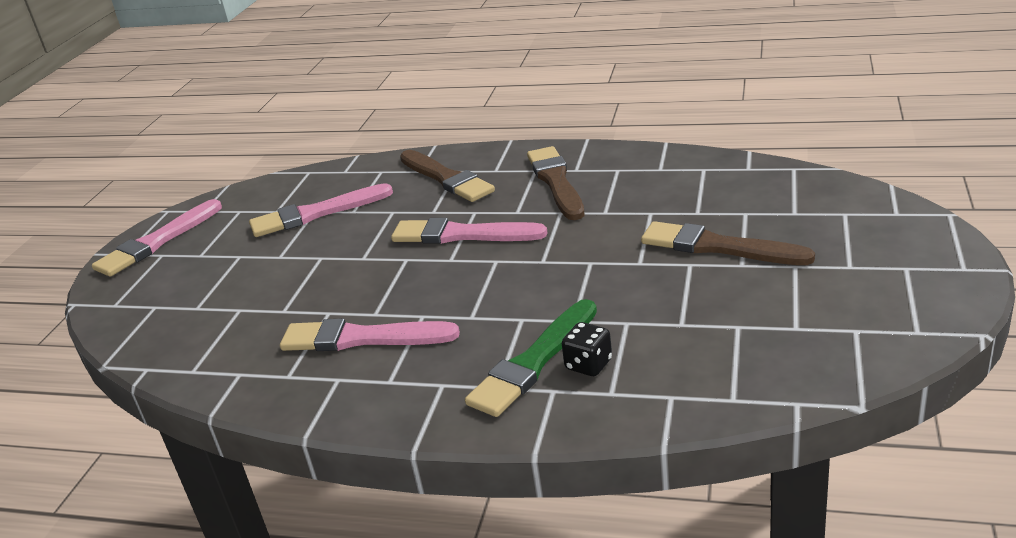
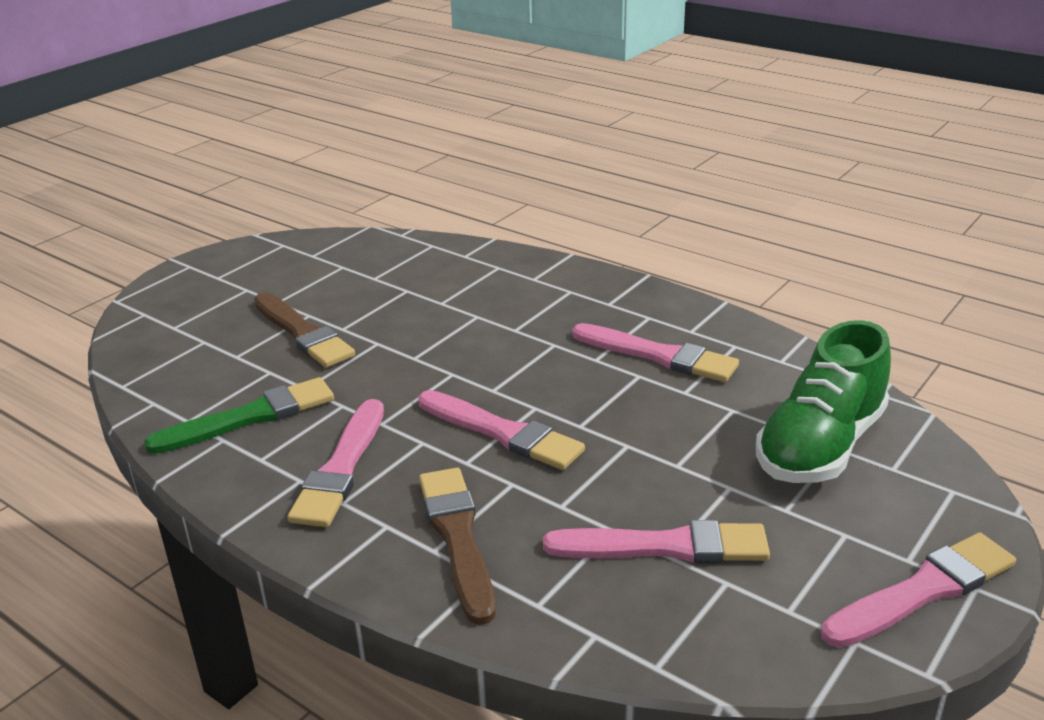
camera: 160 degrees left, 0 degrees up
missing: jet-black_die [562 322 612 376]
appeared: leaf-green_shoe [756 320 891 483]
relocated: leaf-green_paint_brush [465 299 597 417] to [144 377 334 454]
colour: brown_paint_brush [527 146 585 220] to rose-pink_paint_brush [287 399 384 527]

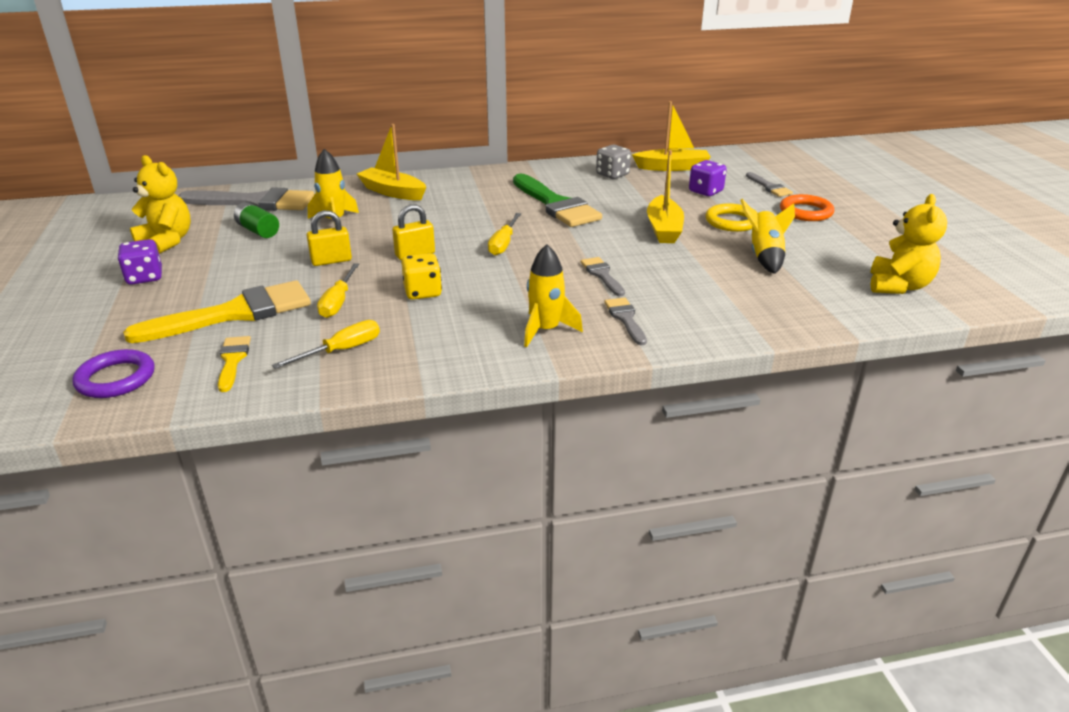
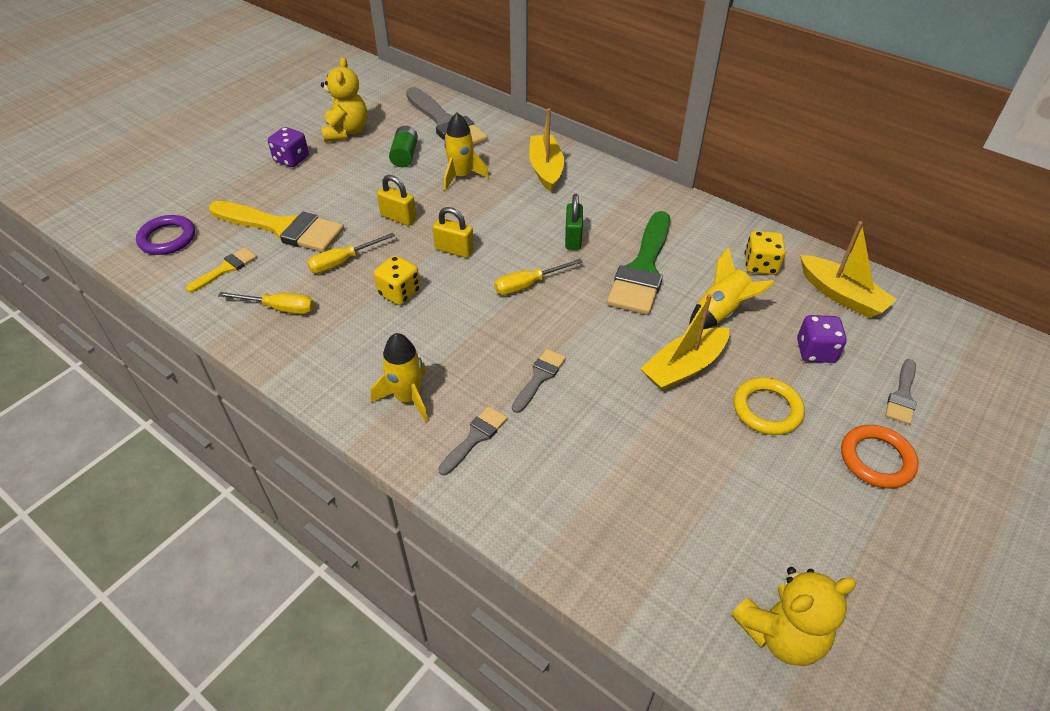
camera: 50 degrees right, 15 degrees up
appeared: leaf-green_small_lock [565 194 583 250]
relocated: yellow_toy_rocket [740 199 795 274] to [689 247 775 329]
colour: grey_die [596 145 631 179] to yellow_die [745 231 786 275]

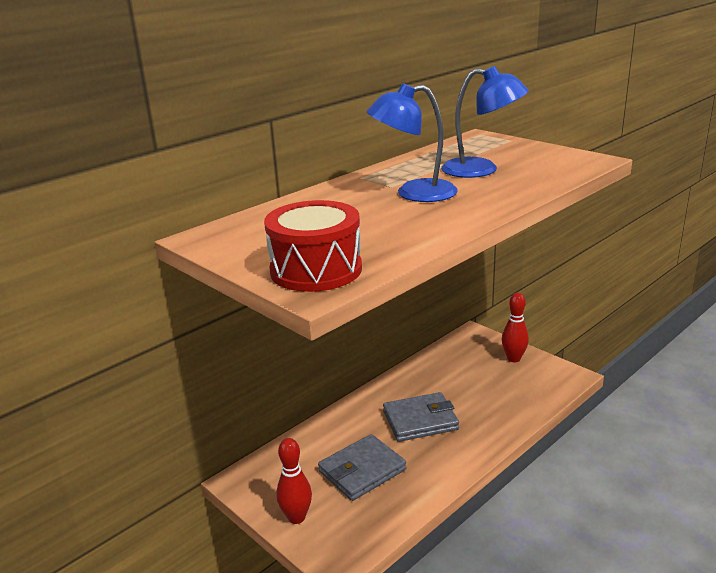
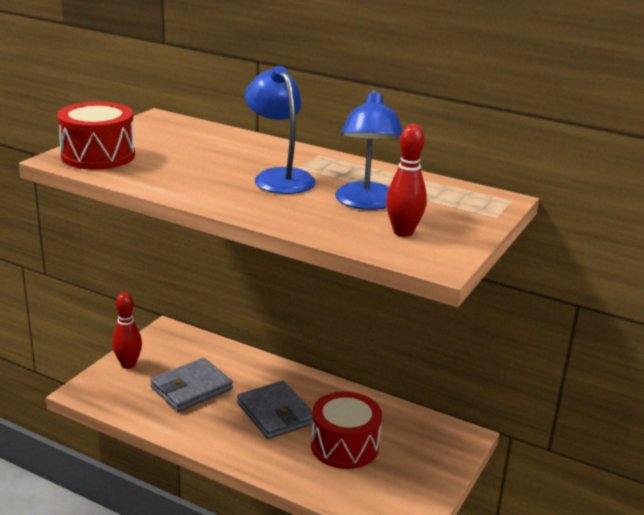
camera: 70 degrees right, 0 degrees up
appeared: scarlet_snare_drum [311 391 382 469]
relocated: scarlet_bowling_pin [502 293 529 362] to [386 124 427 237]
spun: grey_billfold [318 434 406 501] = [150 358 233 412] 75 degrees counterclockwise

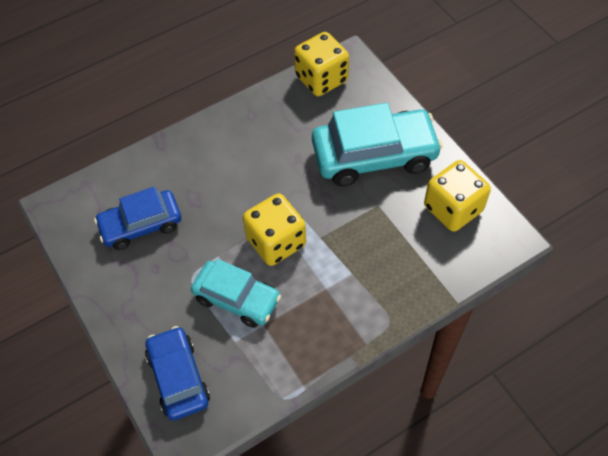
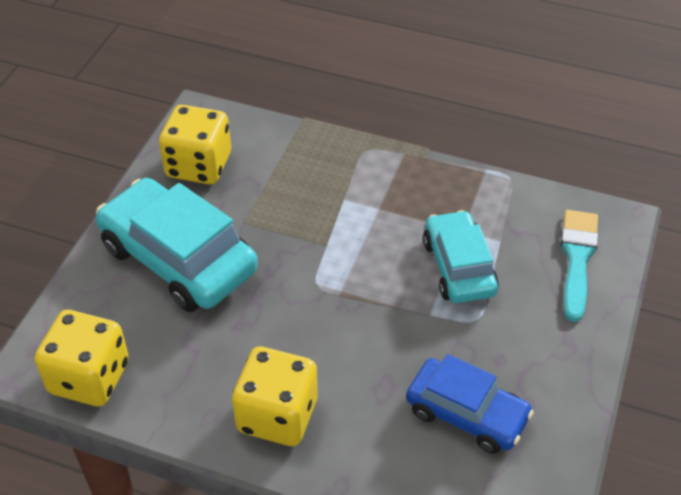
camera: 130 degrees left, 10 degrees down
relocated: yellow_die [243 193 306 266] to [232 347 318 446]
exchanged: blue_automobile [145 326 210 421] to turquoise_paint_brush [561 210 598 322]

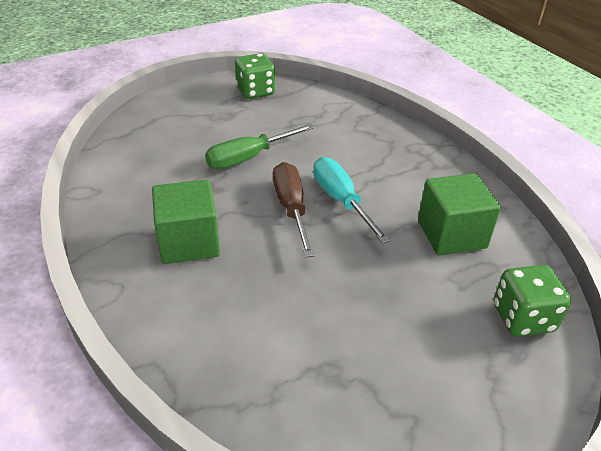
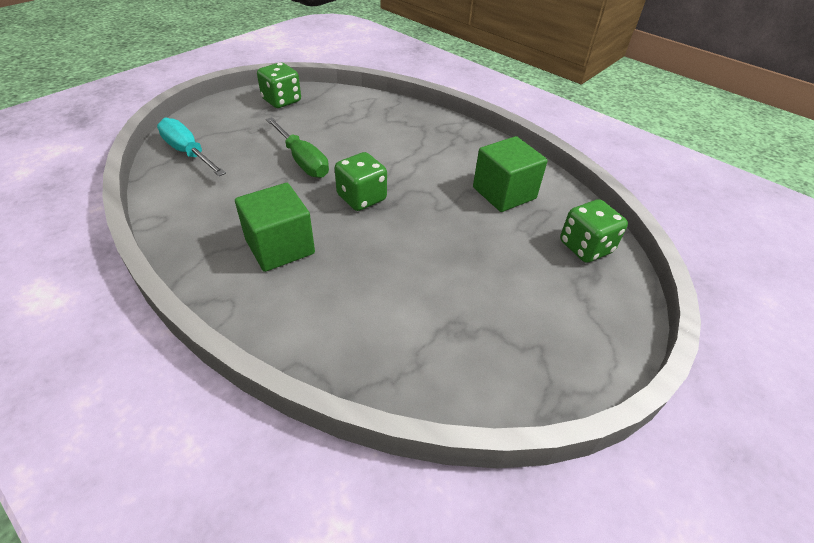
camera: 20 degrees left, 5 degrees up
relocated: turquoise_screwdriver [313 157 390 244] to [157 118 226 176]
exchanged: brown_screwdriver [273 162 315 258] to leaf-green_die [335 152 387 211]
spun: leaf-green_screwdriver [205 124 315 169] = [266 117 329 178] 75 degrees counterclockwise

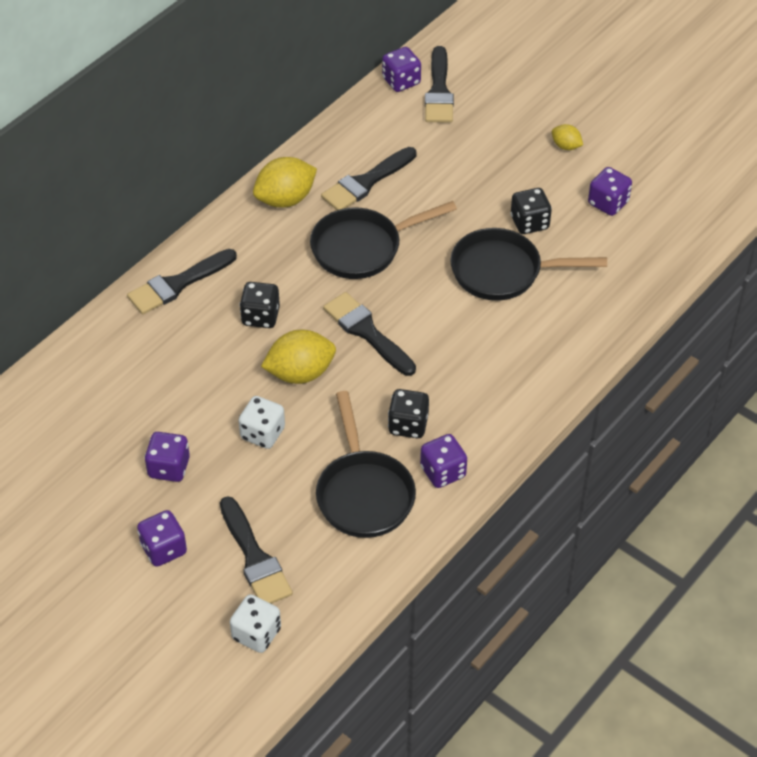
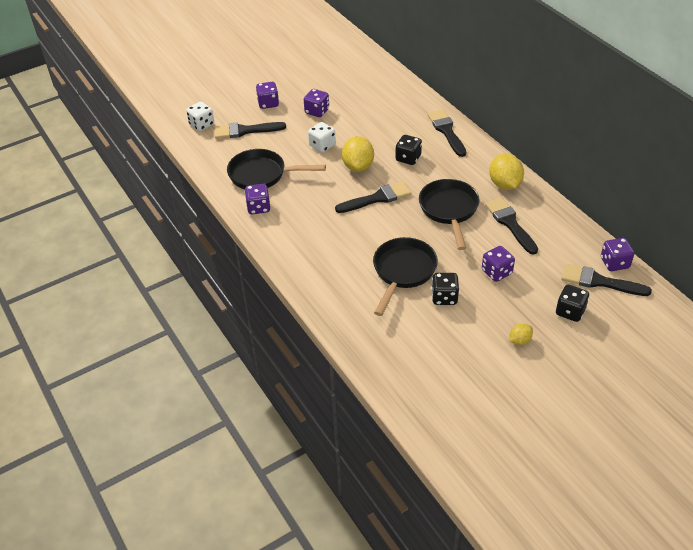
camera: 110 degrees right, 5 degrees down
relocated: violet_die [588 167 632 216] to [482 246 515 282]; jet-black_die [388 389 429 438] to [556 285 589 322]

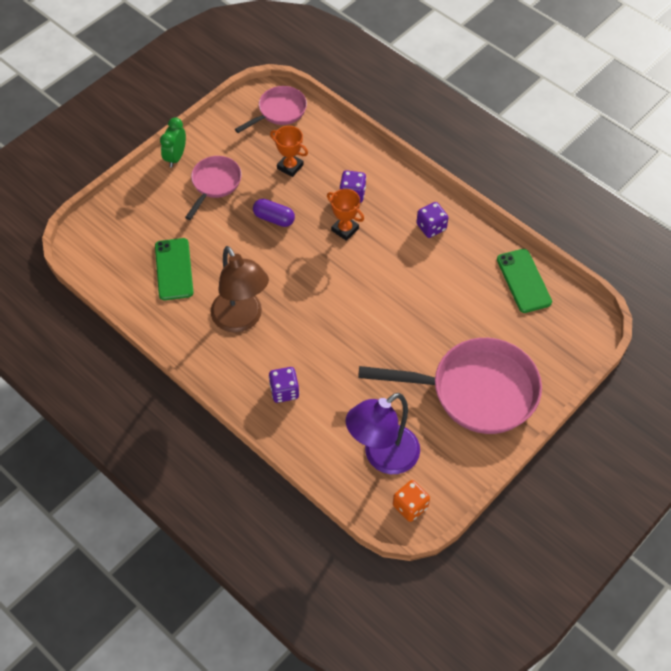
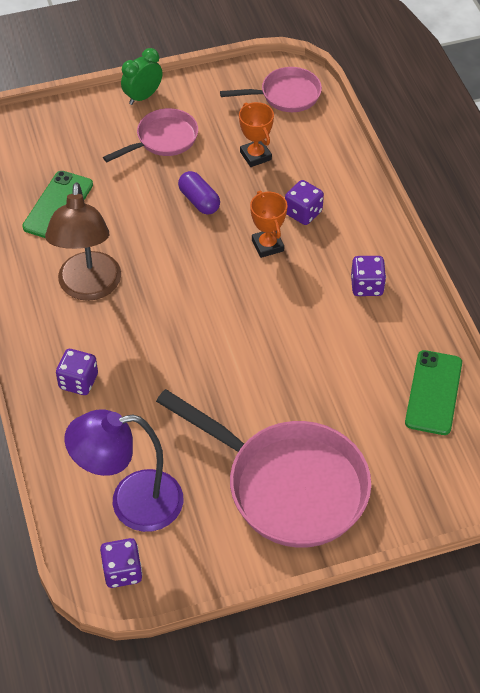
camera: 30 degrees right, 5 degrees down
colour: orange-coloured_die [393 480 430 522] to violet_die [100 538 142 588]

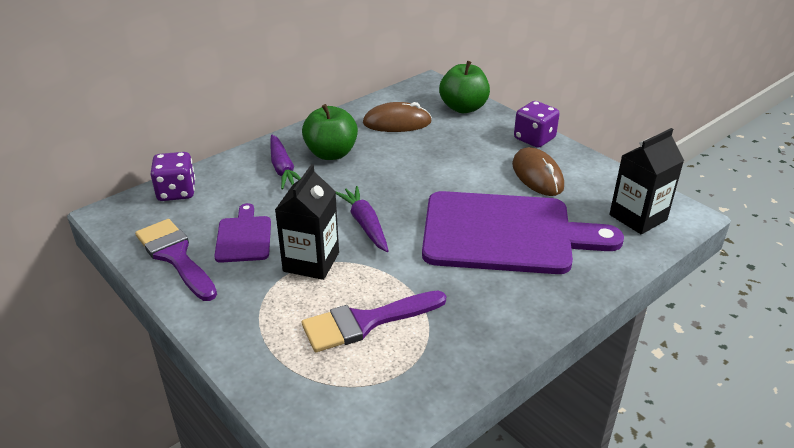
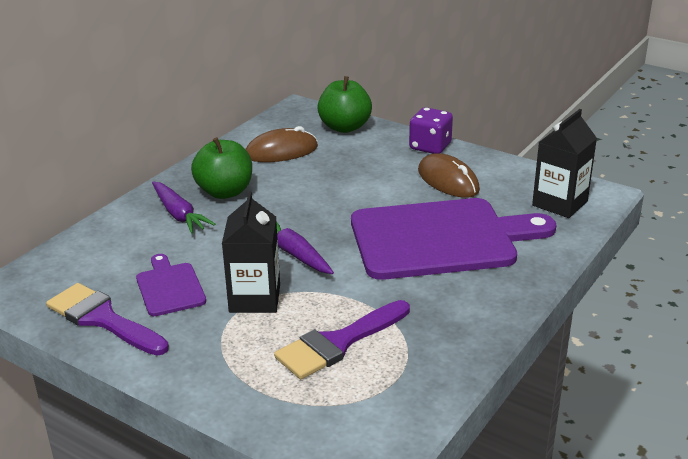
camera: 15 degrees left, 5 degrees down
missing: violet_die [150 152 195 201]

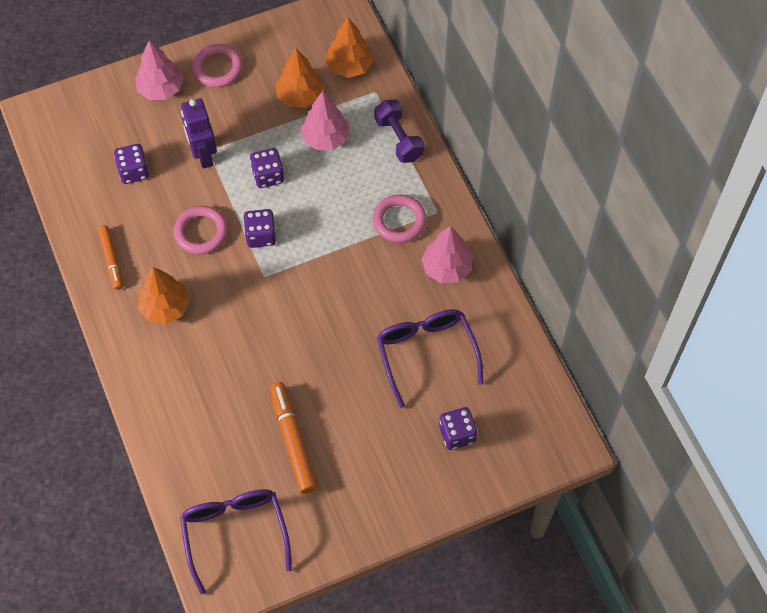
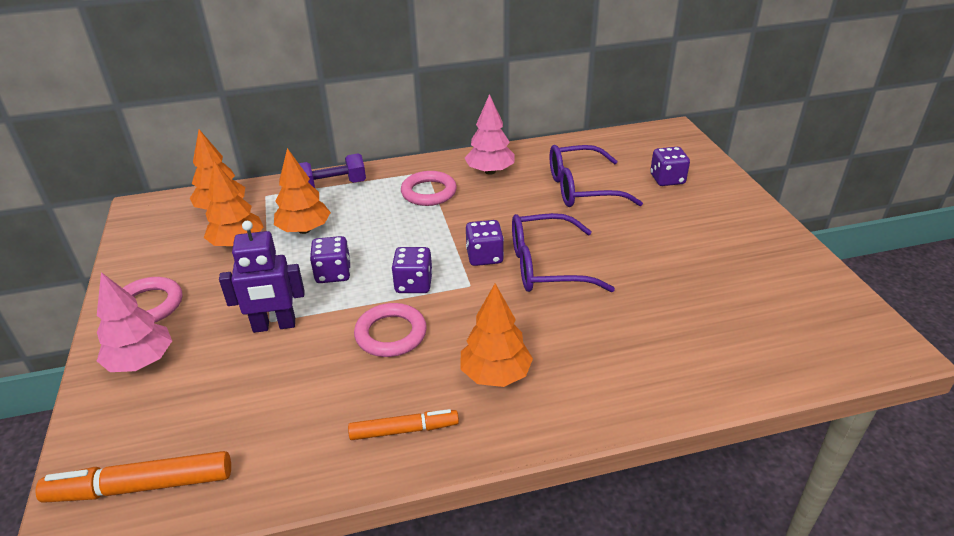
camera: 80 degrees left, 25 degrees down
relocated: violet_die [114 144 149 184] to [466 220 504 266]; orange-coloured_felt_pen [270 382 318 494] to [35 451 231 503]; violet_eyeglasses [180 489 292 594] to [512 213 615 292]
colour: rose-pink_toy_tree [300 91 350 150] to orange-coloured_toy_tree [274 148 331 234]

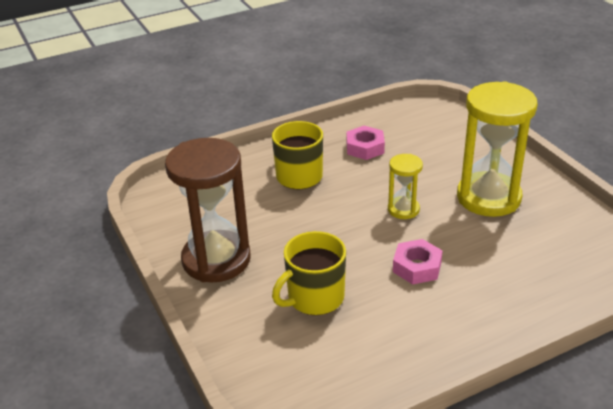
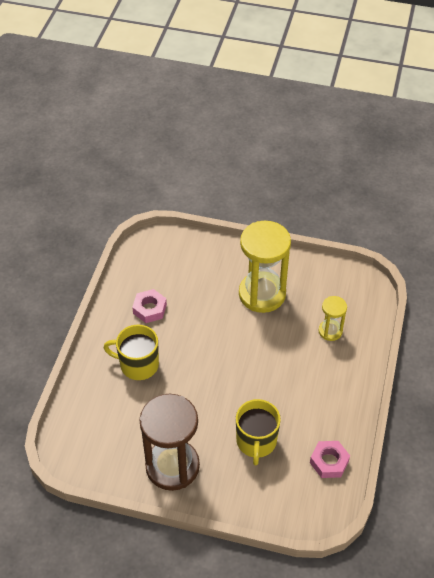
camera: 50 degrees left, 15 degrees up
relocated: yellow_sandglass [388 154 423 219] to [319 296 347 341]; rose-pink_hexagon_nut [393 239 443 285] to [310 441 350 478]

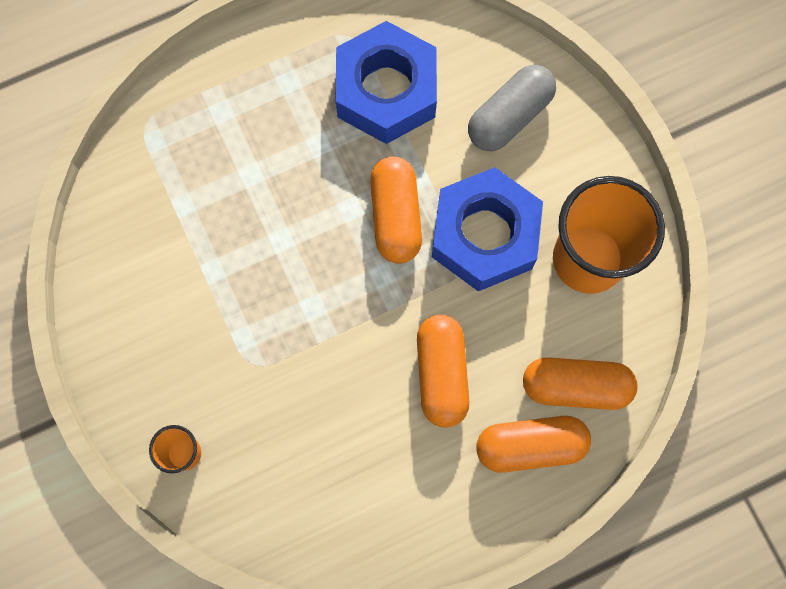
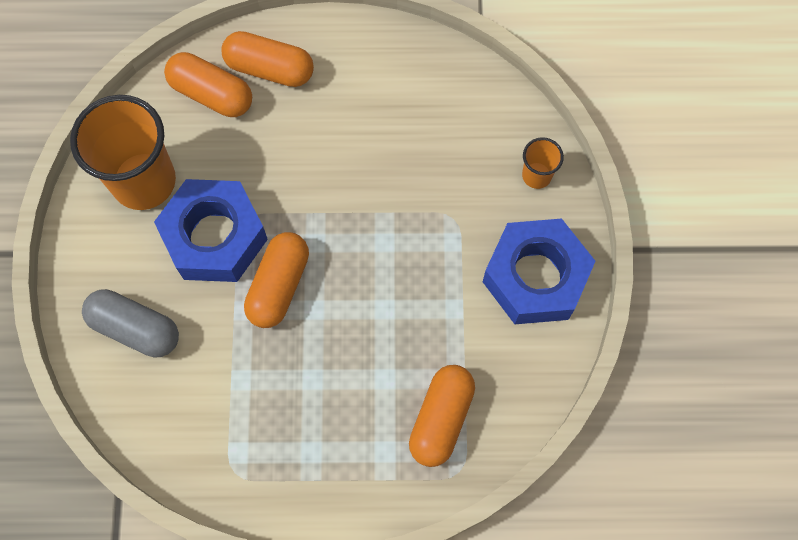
camera: 155 degrees left, 5 degrees down
relocated: blue_hexagon_nut [336 21 437 144] to [483 219 595 324]; orange-coloured_pill_shape [417 315 469 428] to [409 365 475 467]
spun: grey_pill_shape [468 65 556 151] = [82 289 179 357] 45 degrees clockwise

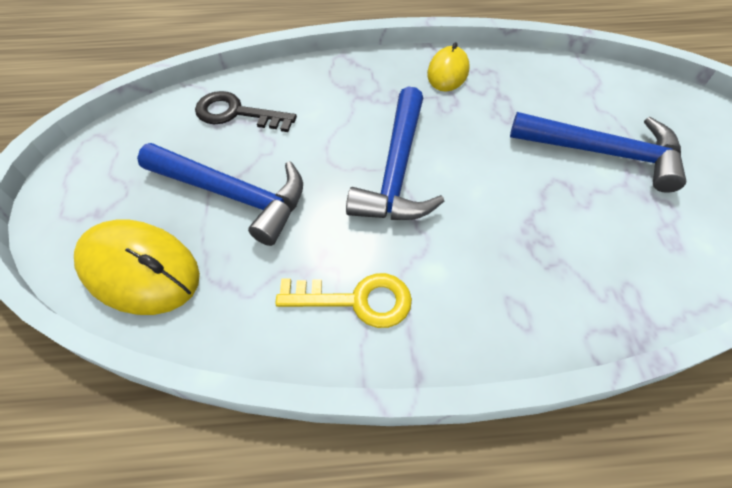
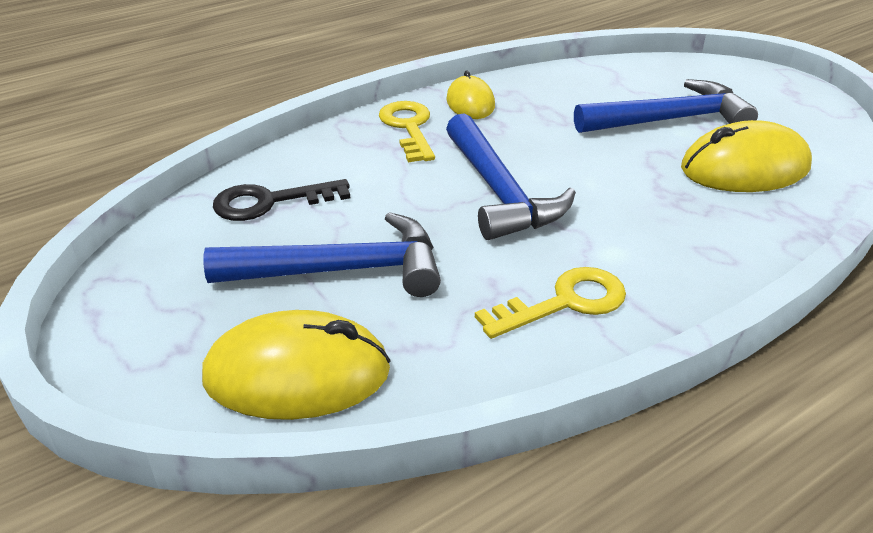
camera: 30 degrees left, 20 degrees down
appeared: yellow_latchkey [379 101 435 162]; yellow_PC_mouse [681 120 812 192]

